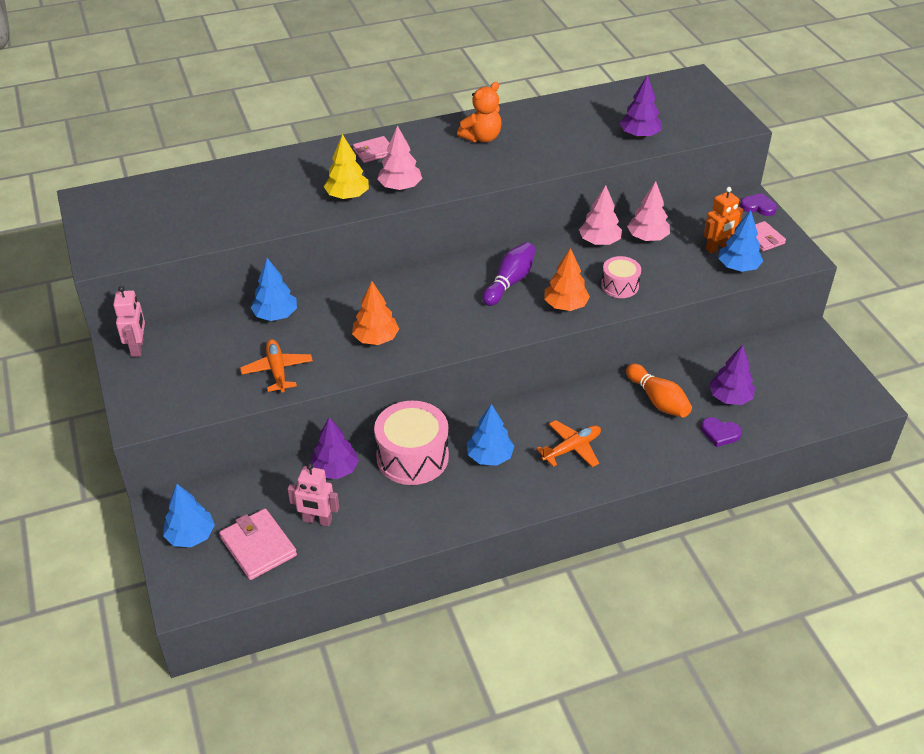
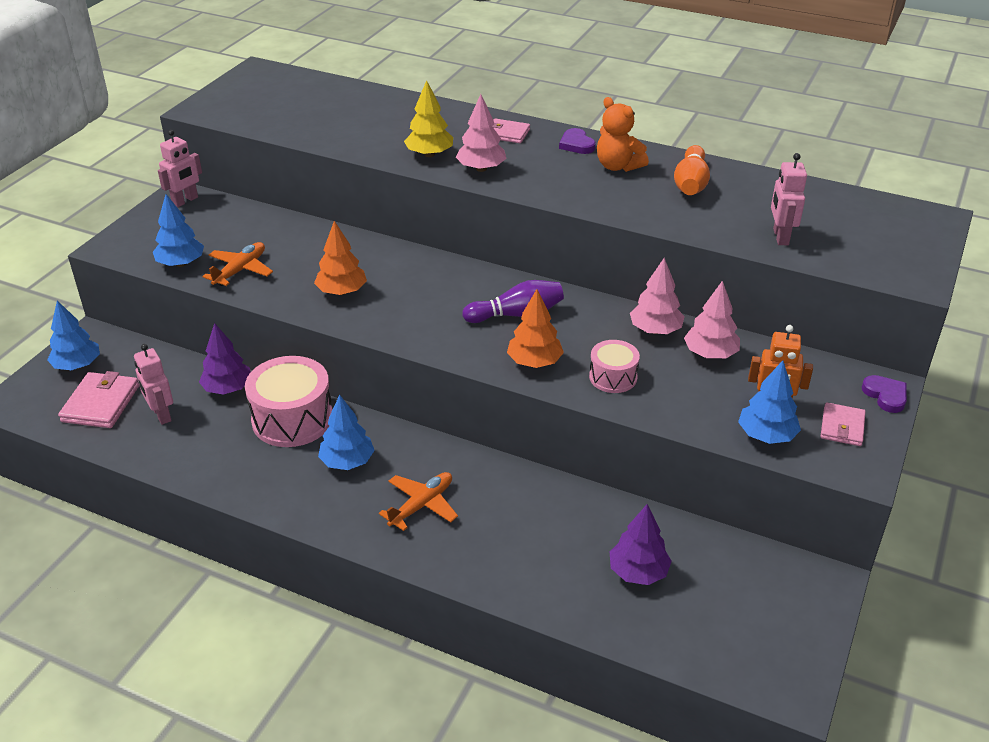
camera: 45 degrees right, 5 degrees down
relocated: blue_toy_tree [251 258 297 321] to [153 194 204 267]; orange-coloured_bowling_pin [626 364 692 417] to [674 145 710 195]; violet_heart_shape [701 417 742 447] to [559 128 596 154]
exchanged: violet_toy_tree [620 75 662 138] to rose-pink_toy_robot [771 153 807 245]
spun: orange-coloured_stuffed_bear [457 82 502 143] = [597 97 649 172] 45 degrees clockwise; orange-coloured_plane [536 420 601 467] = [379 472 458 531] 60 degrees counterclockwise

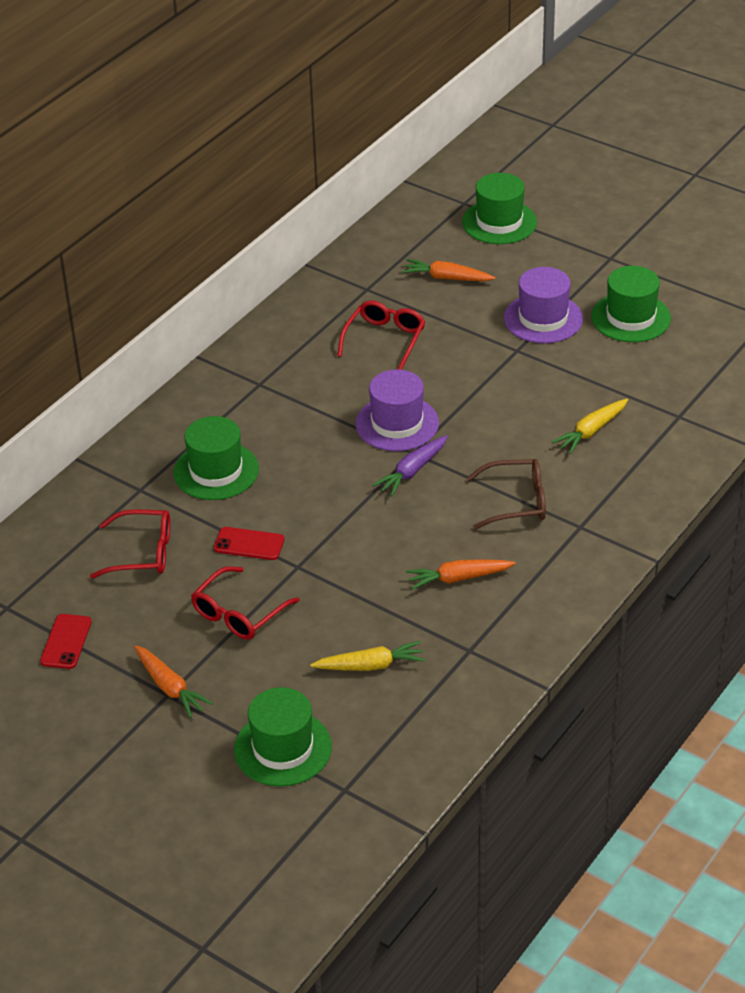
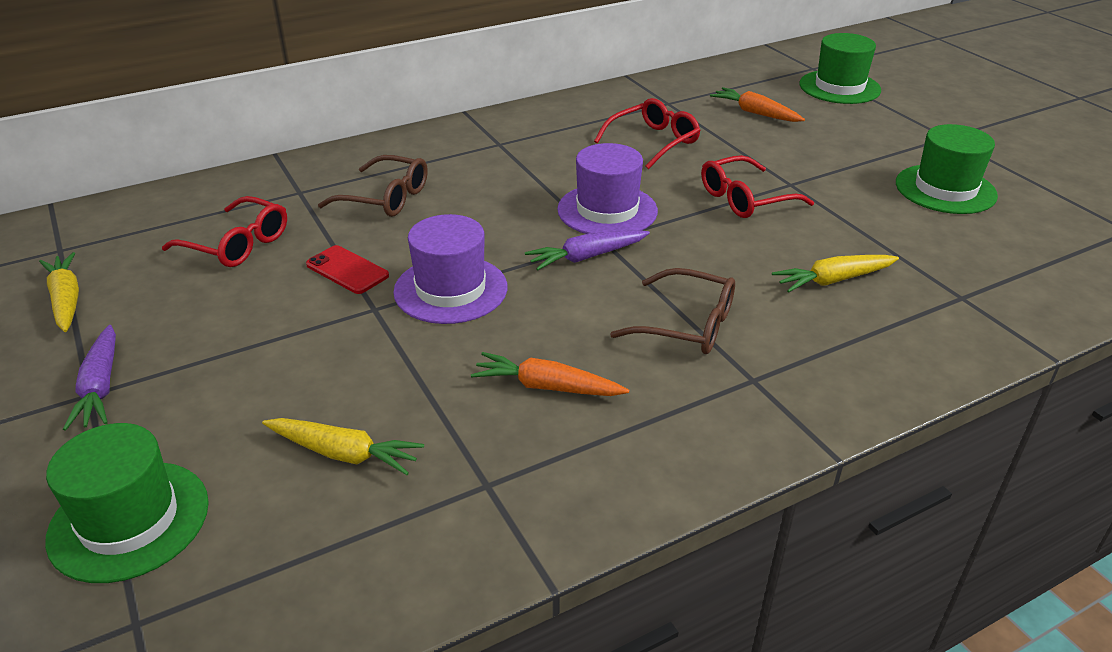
camera: 25 degrees right, 5 degrees down
relocated: violet_top_hat [504 267 583 343] to [393 214 508 324]; scarlet_eyeglasses [191 566 300 640] to [701 155 814 218]
exchanged: leaf-green_top_hat [173 416 259 500] to brown_eyeglasses [318 155 428 217]; scarlet_smartphone [40 614 92 669] to yellow_toy_carrot [39 252 79 332]
colour: orange-coloured_toy_carrot [134 645 213 718] to violet_toy_carrot [63 325 116 431]

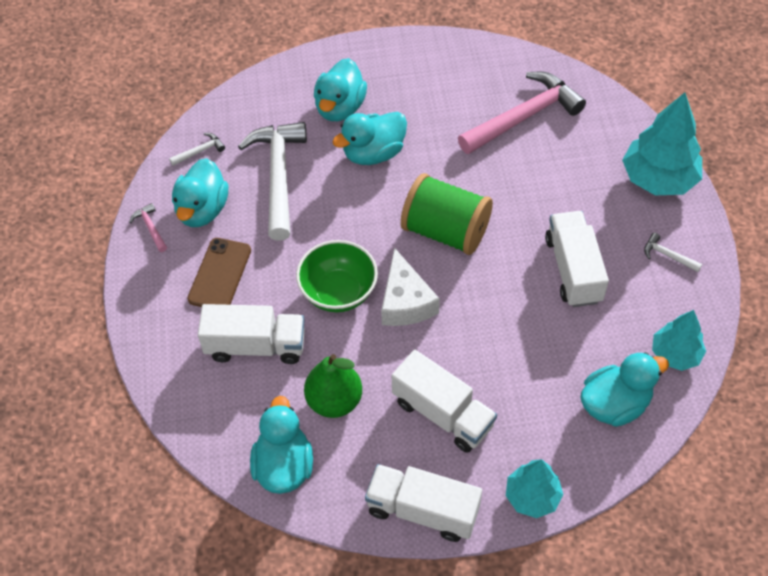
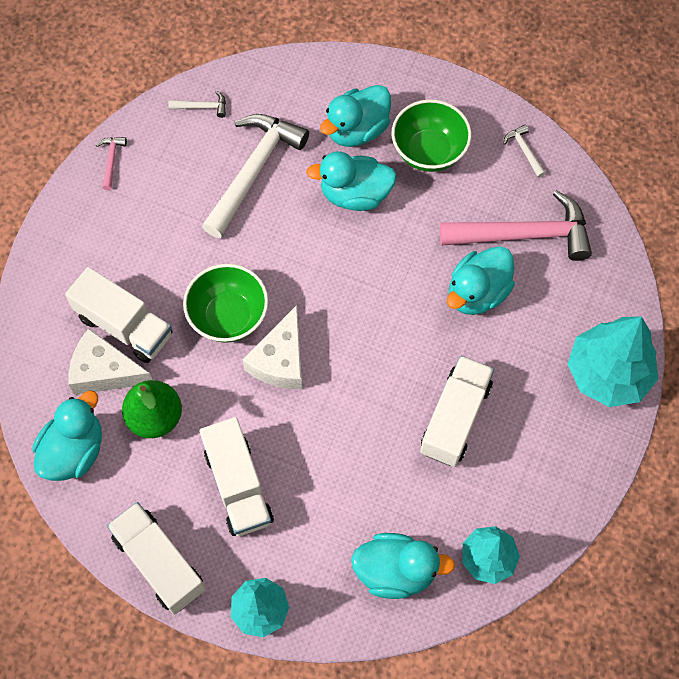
camera: 30 degrees right, 10 degrees up
missing: leaf-green_reel_of_thread [401 173 493 255]; brown_smartphone [187 238 251 307]
appeared: leaf-green_serving_bowl [391 99 472 172]; snow-white_cheese [68 328 152 395]
relocated: turquoise_duck [172 158 228 227] to [447 246 515 315]; snow-white_hammer [644 233 702 272] to [503 124 546 178]

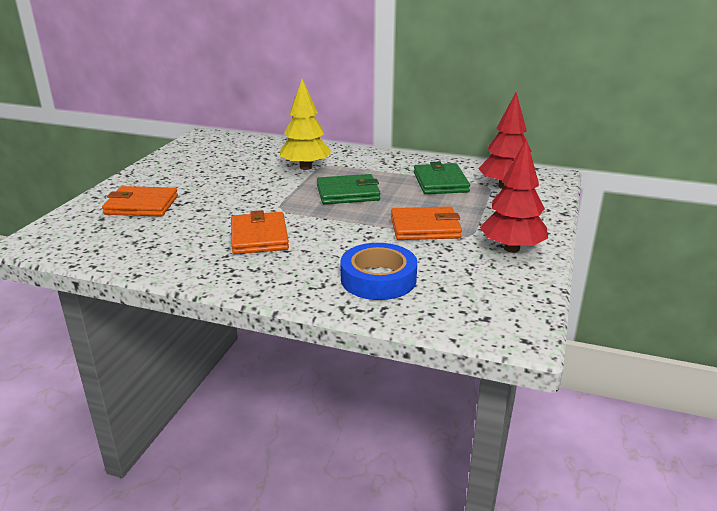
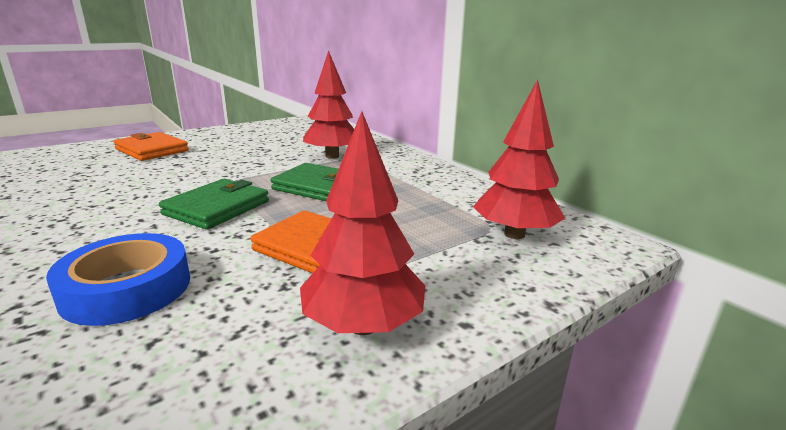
camera: 35 degrees right, 5 degrees down
missing: orange-coloured_billfold [231 210 289 254]
relocated: leaf-green_billfold [414 162 470 194] to [159 179 269 230]
colour: yellow_toy_tree [280 79 332 170] to scarlet_toy_tree [303 50 354 159]

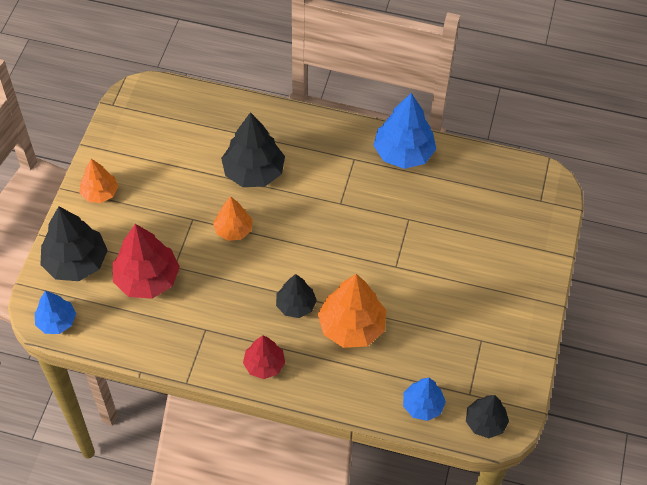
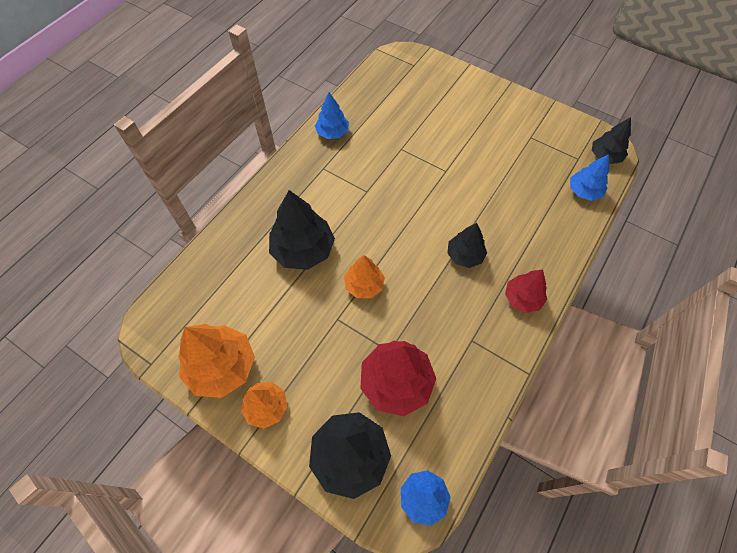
camera: 70 degrees left, 5 degrees up
relocated: orange-coloured_toy_tree [318 274 386 348] to [178 324 255 398]
size: blue_toy_tree [373 93 436 169] = [315 93 349 139] x0.60

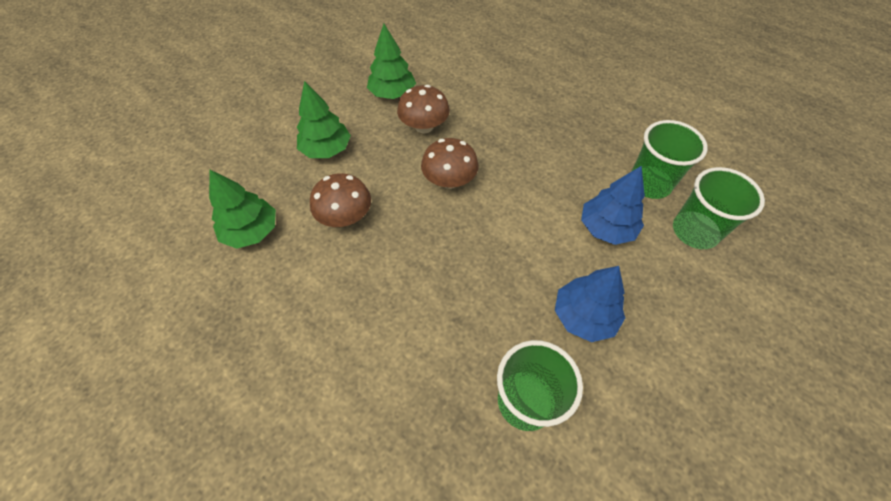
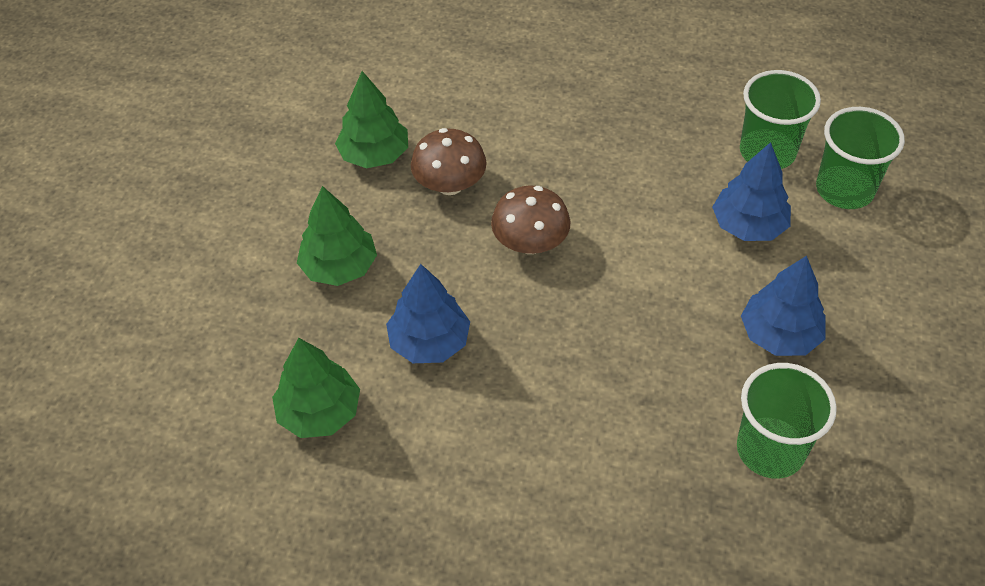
camera: 25 degrees left, 5 degrees down
exchanged: brown_mushroom [310 173 371 227] to blue_toy_tree [386 264 470 363]

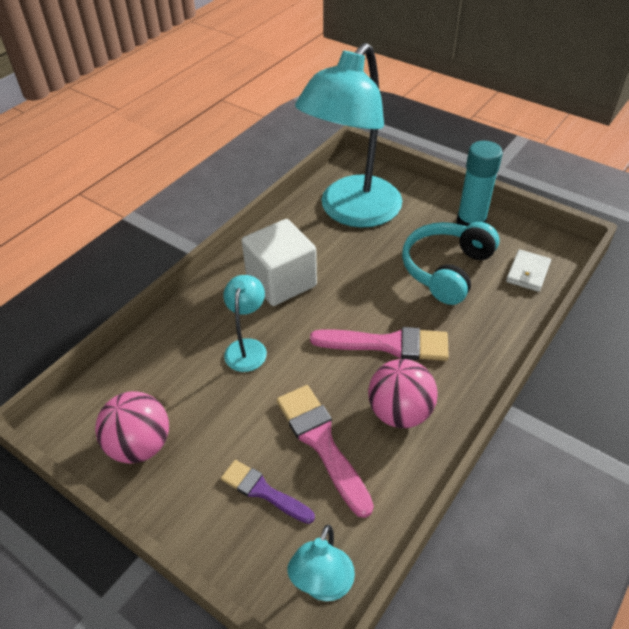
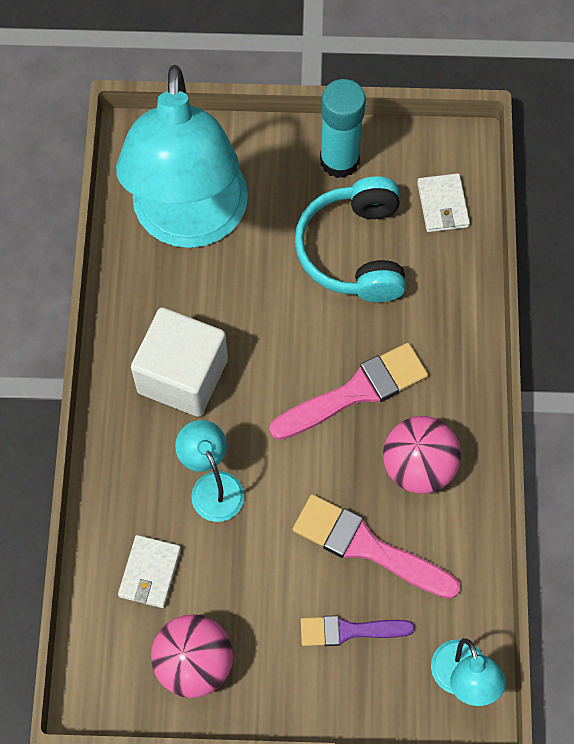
camera: 35 degrees left, 20 degrees up
appeared: snow-white_billfold [118 535 181 608]

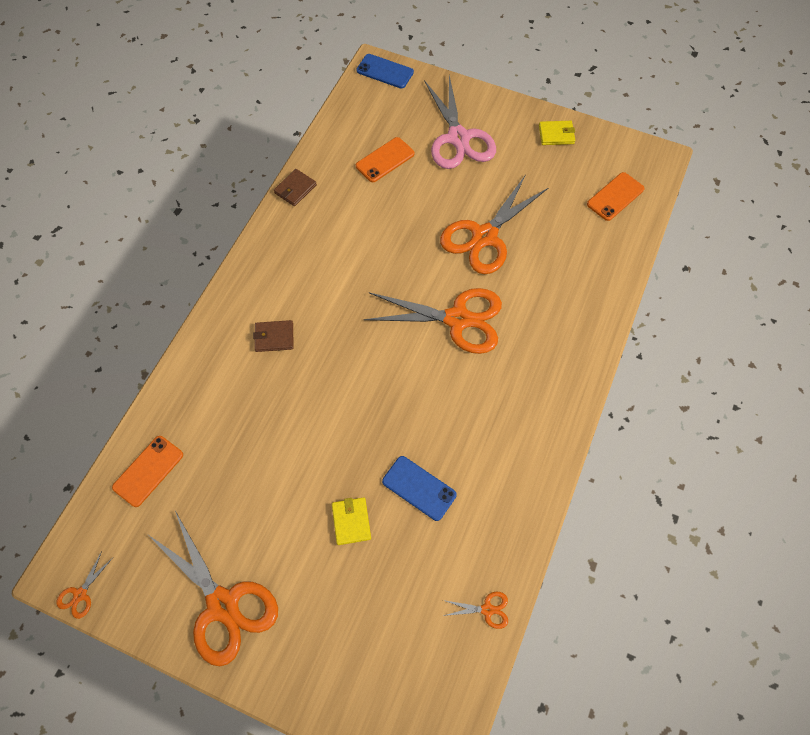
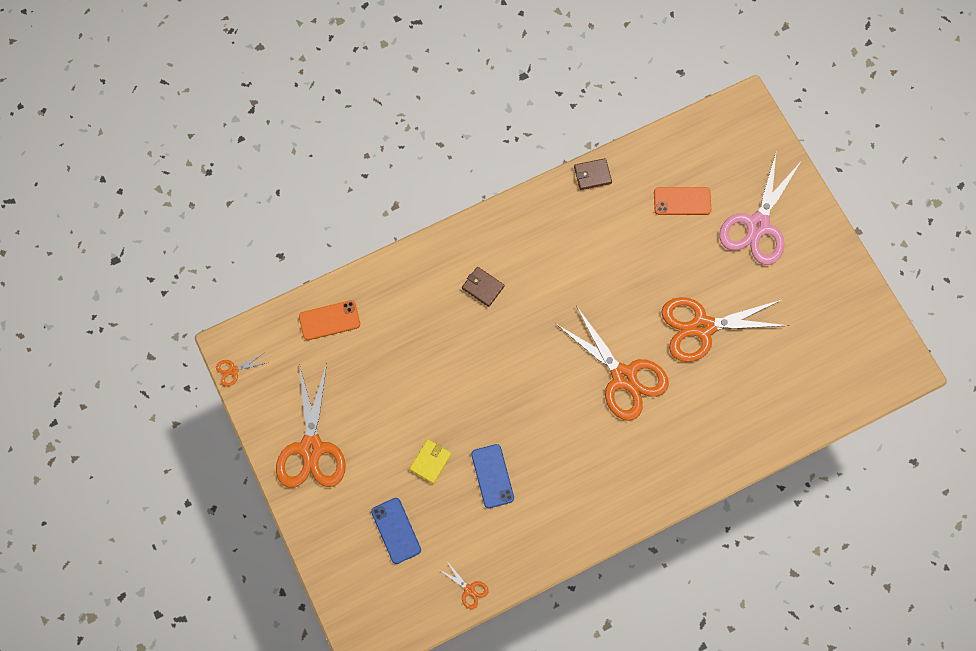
camera: 40 degrees right, 10 degrees up
missing: yellow_billfold [539 121 575 145]; orange-coloured_smartphone [587 172 644 221]
relocated: blue_smartphone [356 54 414 88] to [371 498 421 564]

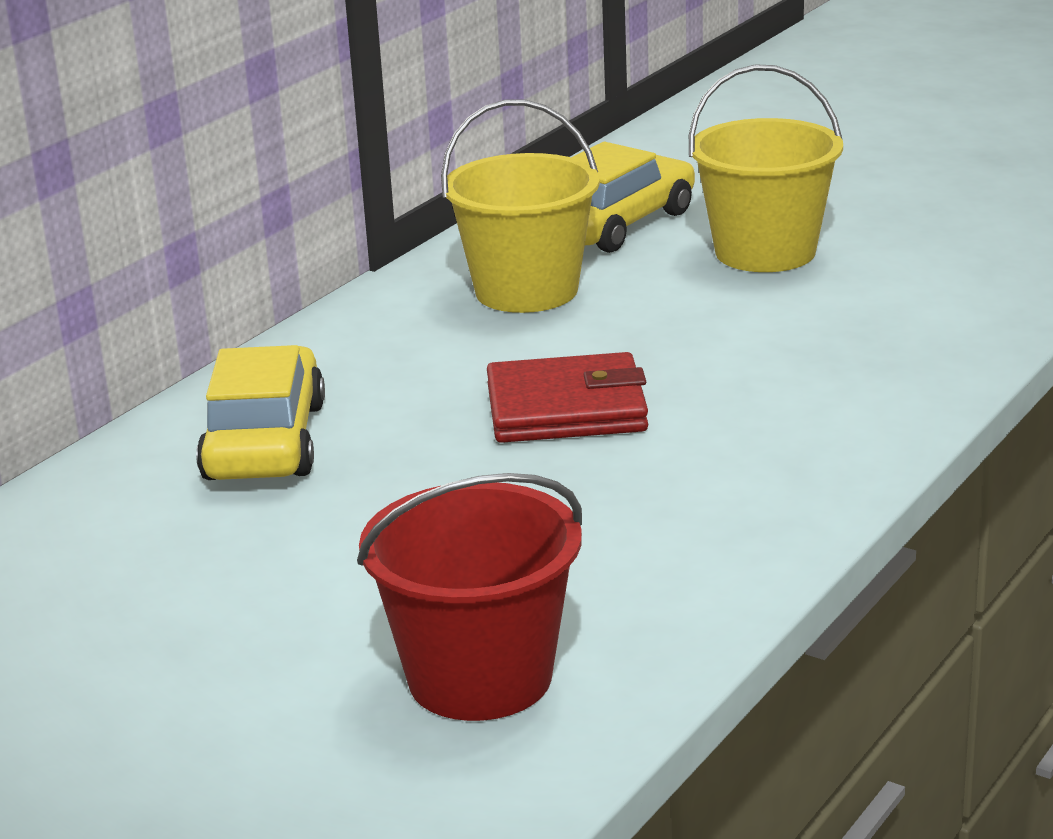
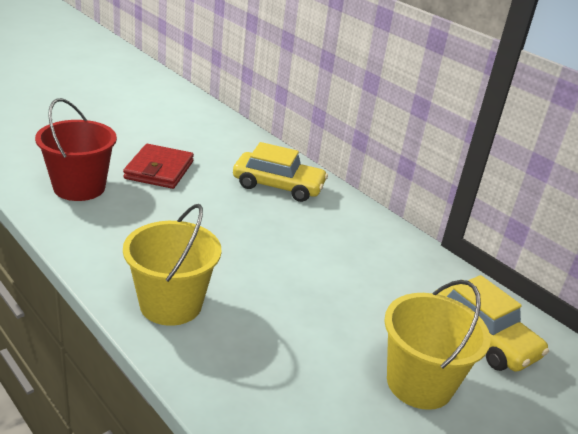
camera: 100 degrees right, 5 degrees up
relocated: yellow_bucket [441 99 600 313] to [123 204 222 326]; scarlet_billfold [487 352 648 443] to [123 144 194 189]

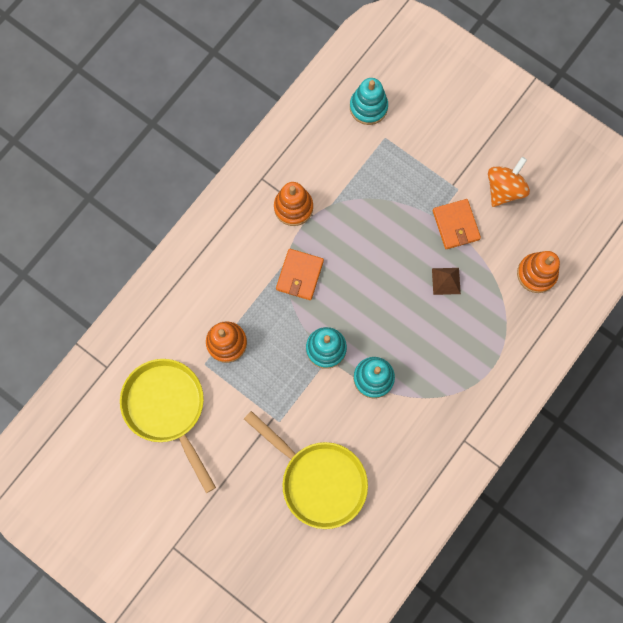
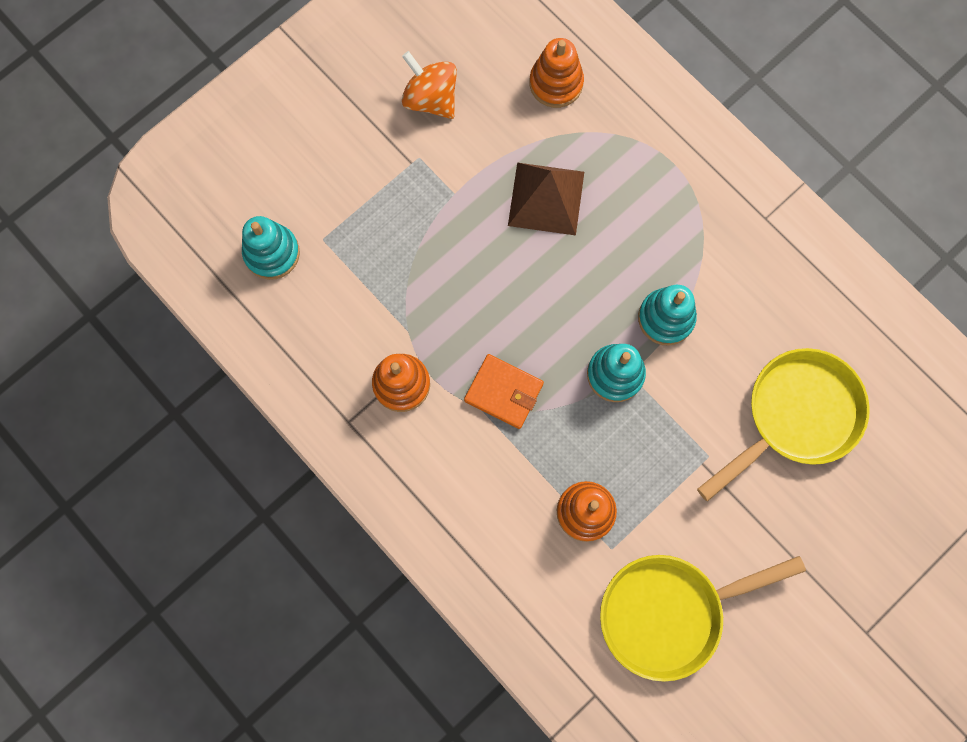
camera: 80 degrees left, 0 degrees up
missing: orange-coloured_billfold [433 199 481 249]
size: brown_solid_pyramid [432 268 461 295] = [508 163 584 235] x1.81

